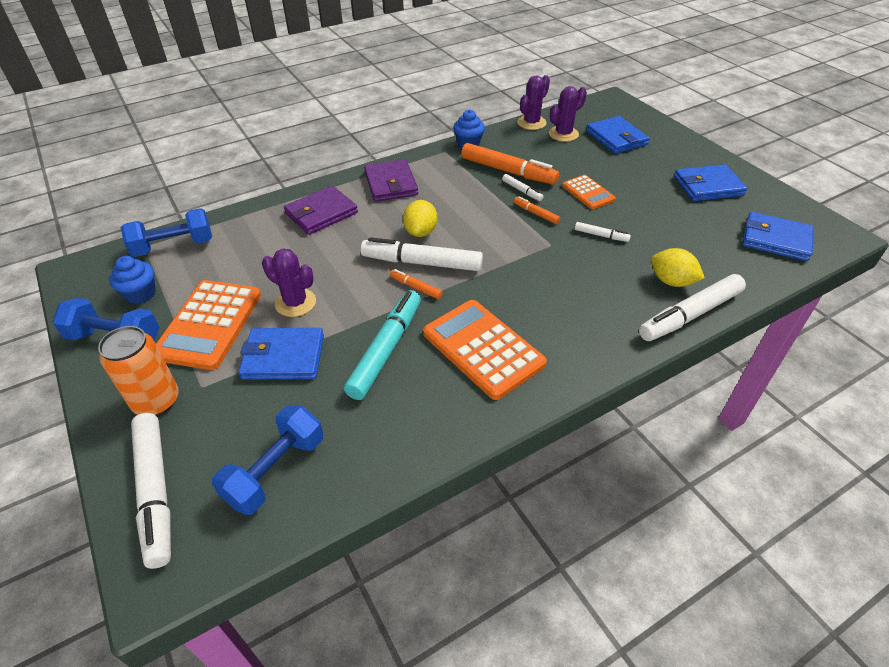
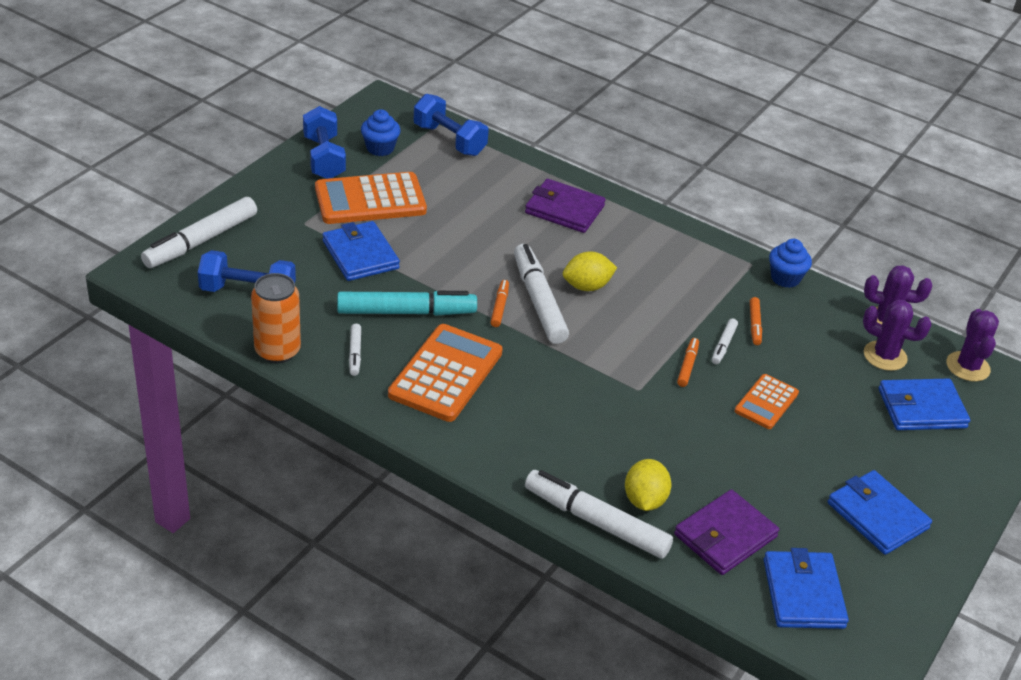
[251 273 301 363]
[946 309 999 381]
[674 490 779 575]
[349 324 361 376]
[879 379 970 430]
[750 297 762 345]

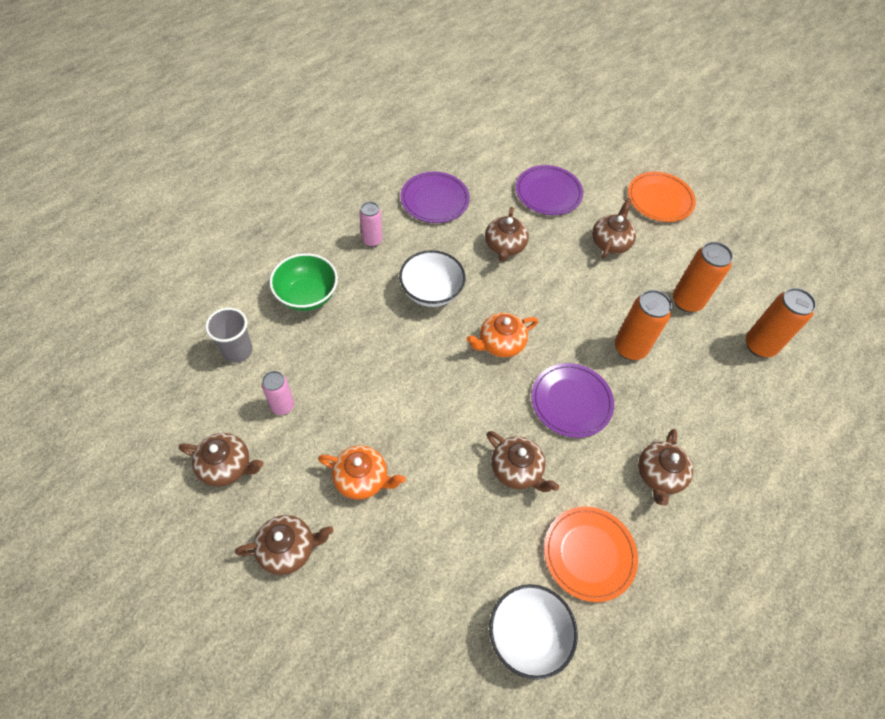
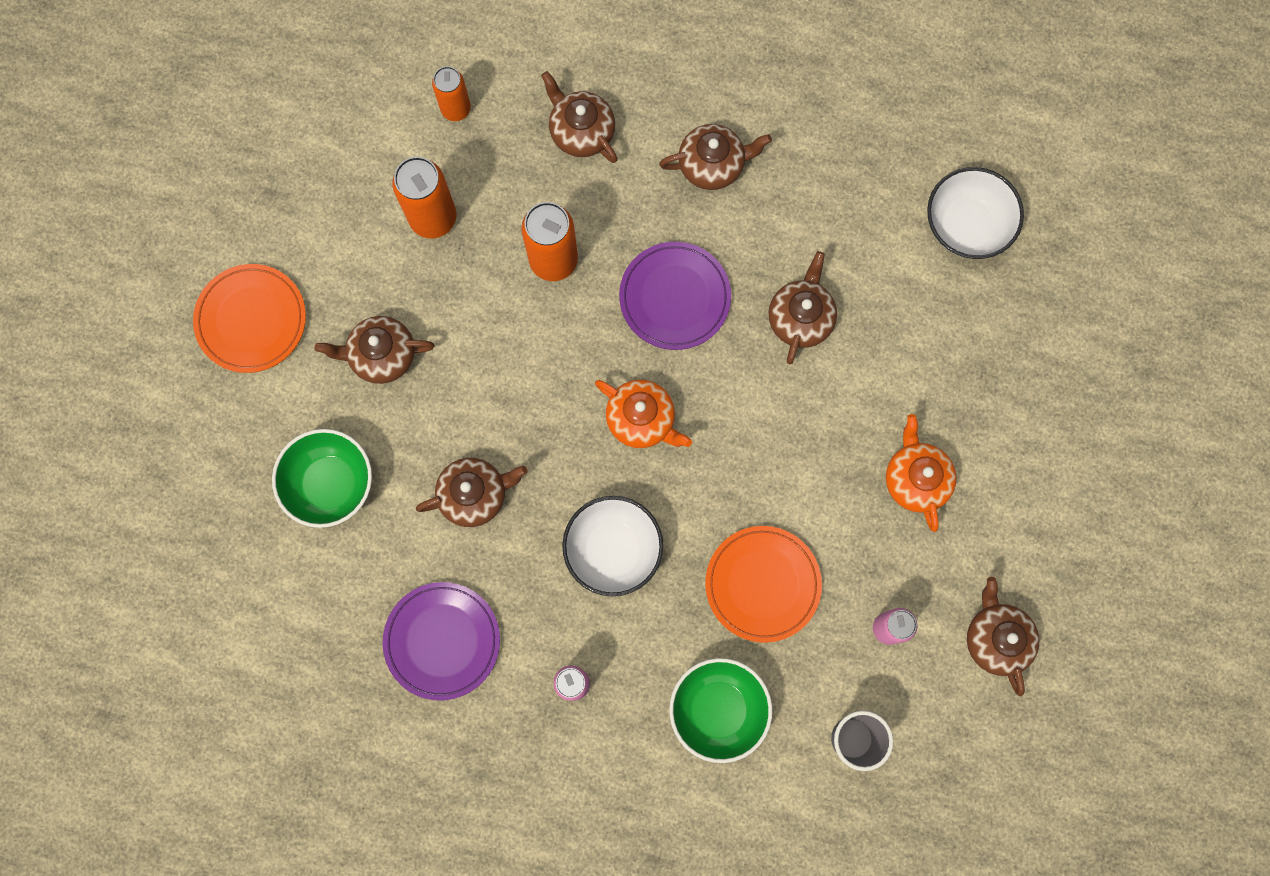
[541 71 618 163]
[705 526 822 643]
[272 429 372 528]
[432 66 471 121]

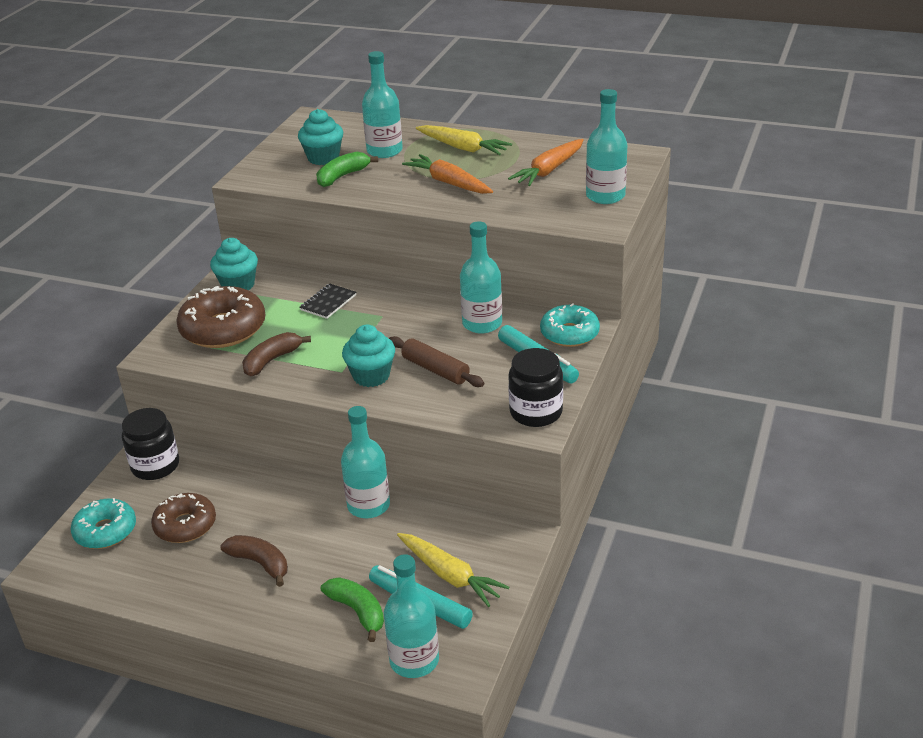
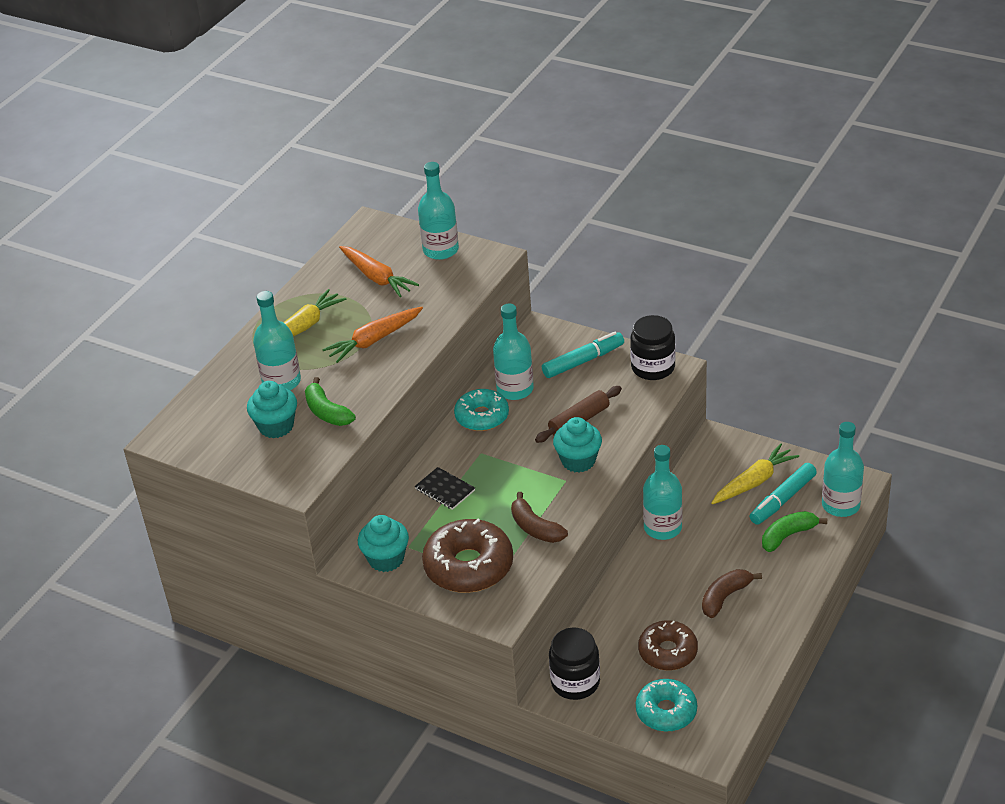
[454 389 509 431]

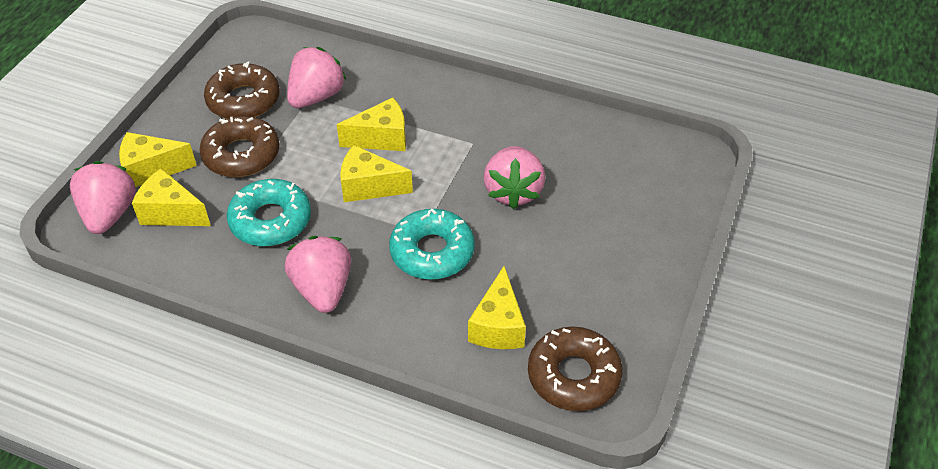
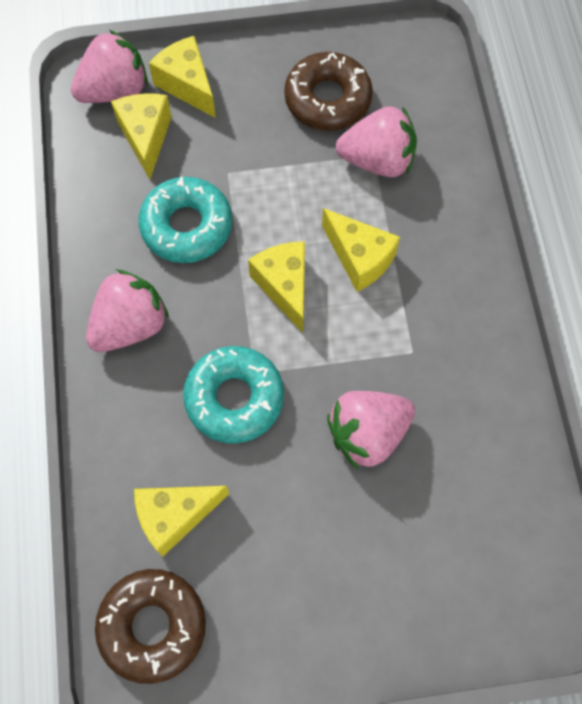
[200 116 279 177] (first image)

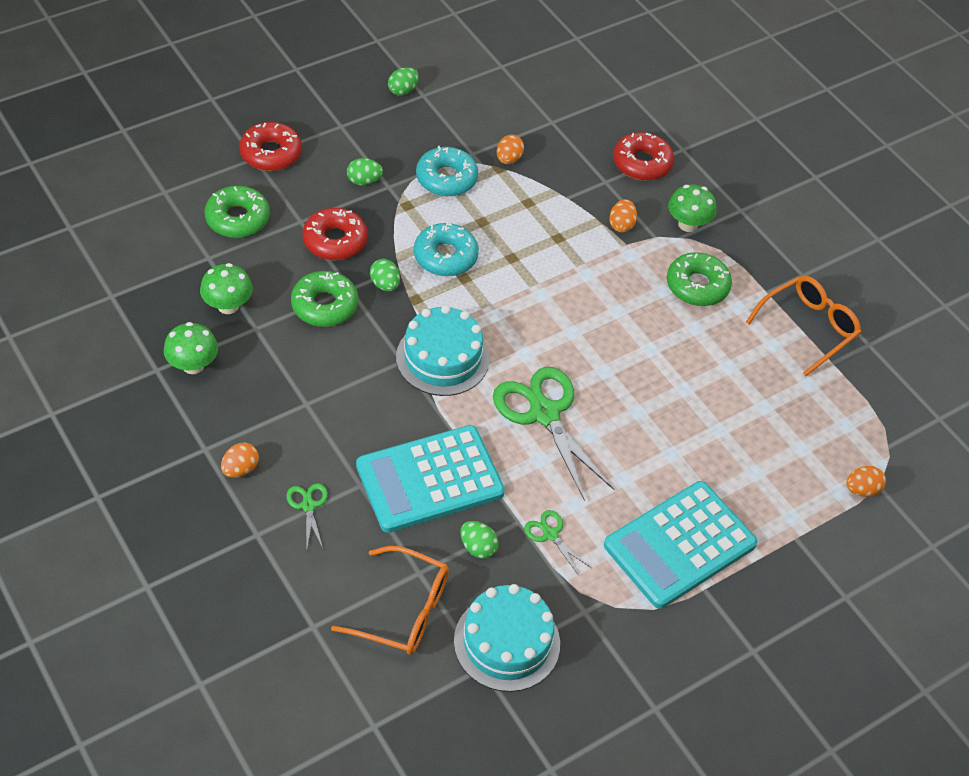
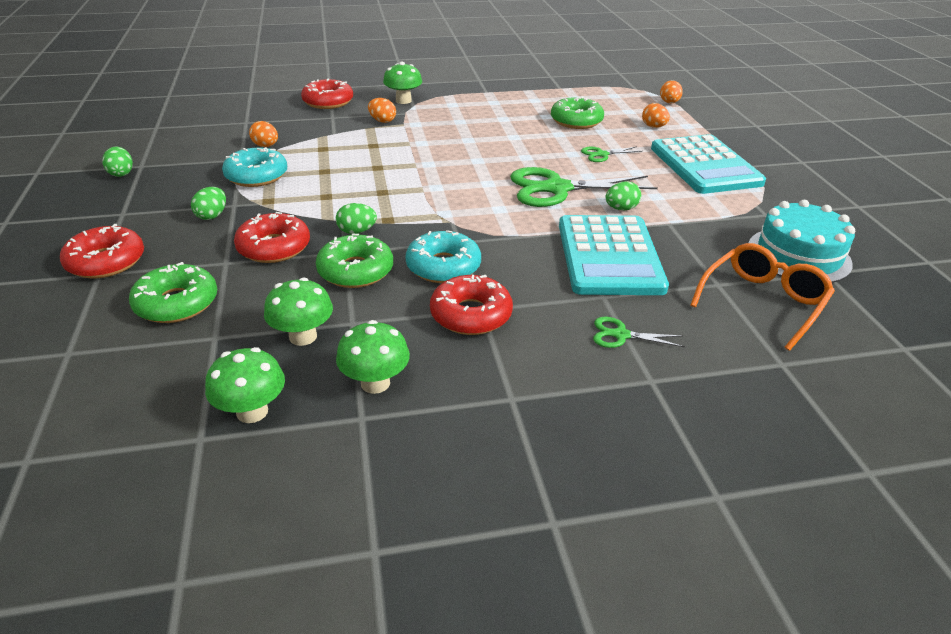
[396 305 490 396] (first image)
[746 276 861 376] (first image)
[205 347 285 423]
[430 275 513 335]
[642 103 670 128]
[406 230 481 283]
[605 181 641 210]
[581 146 643 162]
[551 96 604 129]

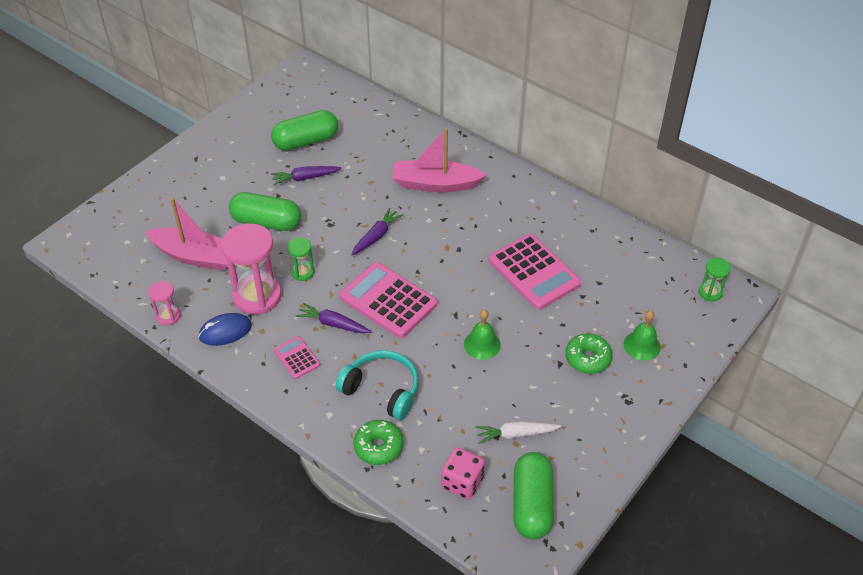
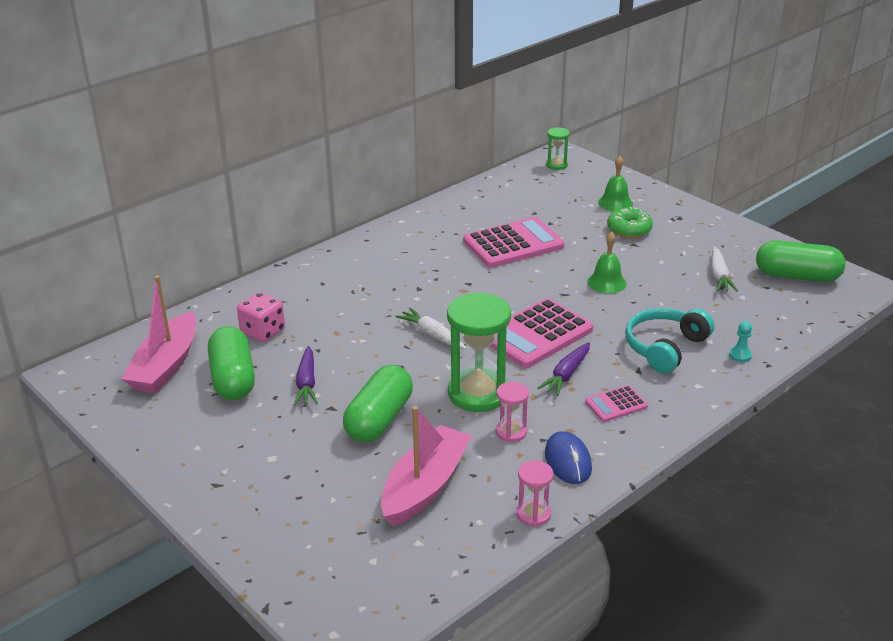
[121 276 196 393]
[237 292 285 342]
[729 321 752 362]
[395 308 466 349]
[496 382 529 442]
[447 292 511 412]

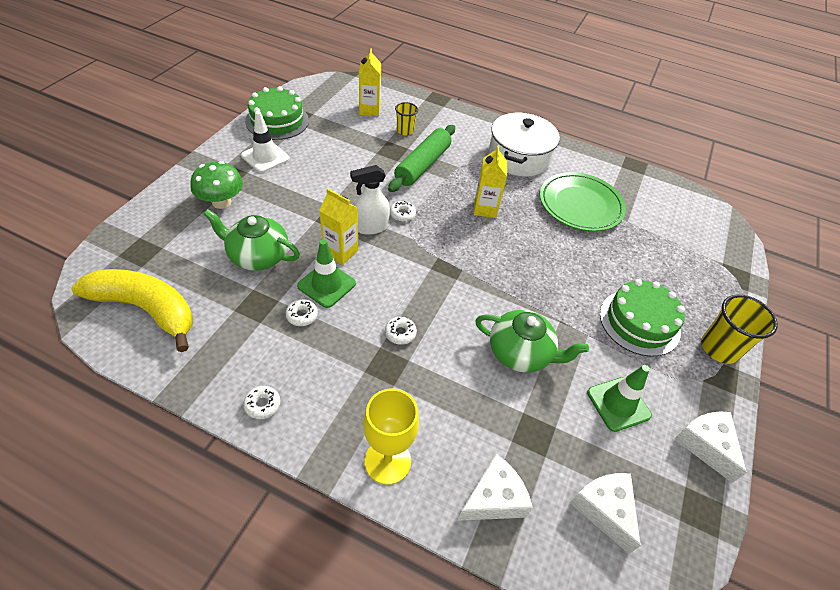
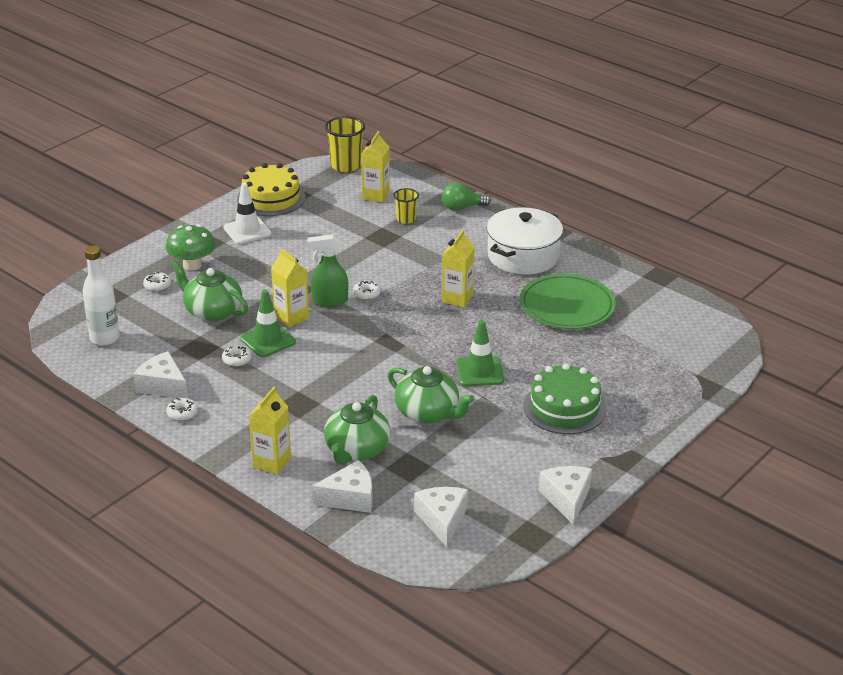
[388 125 455 192] (first image)
[133 351 188 398]
[324 395 391 465]
[442 183 491 211]
[143 272 171 292]
[456 320 504 386]
[325 116 365 172]
[82 246 120 346]
[249 387 291 475]
[237 163 305 216]
[307 234 348 307]

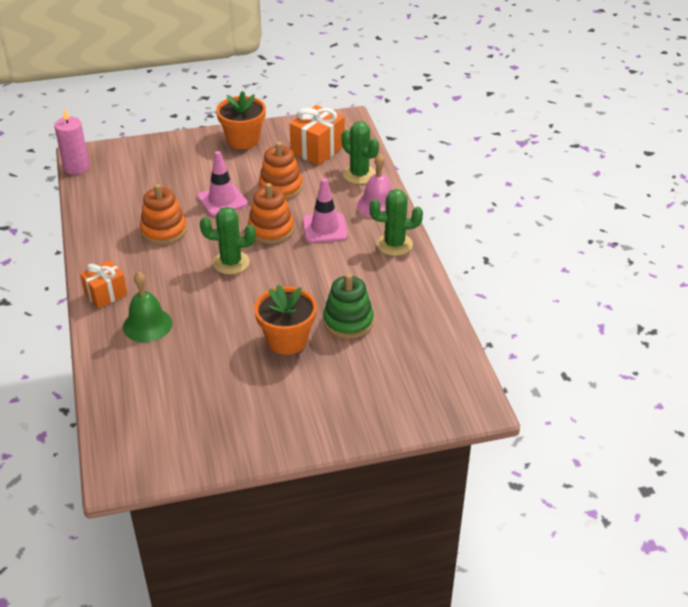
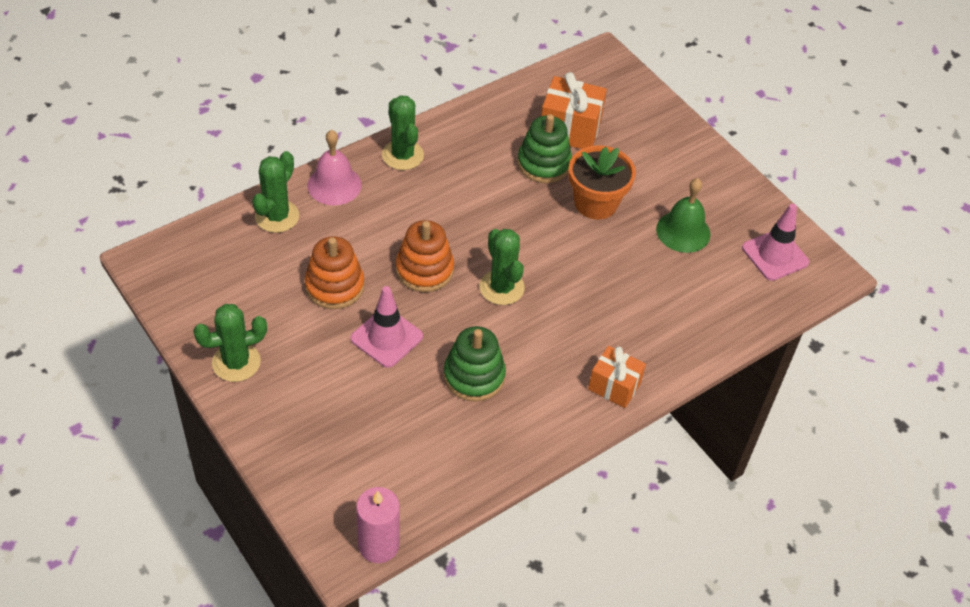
[656 178 710 253]
[541 72 607 149]
[742 204 809 281]
[193 304 267 382]
[444 326 506 402]

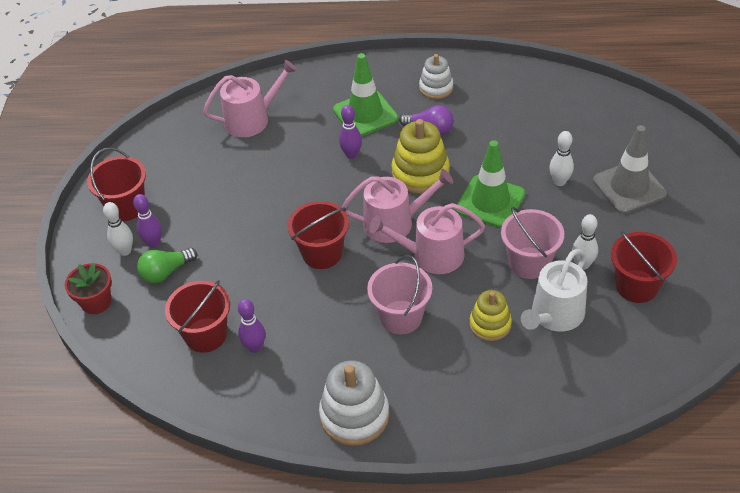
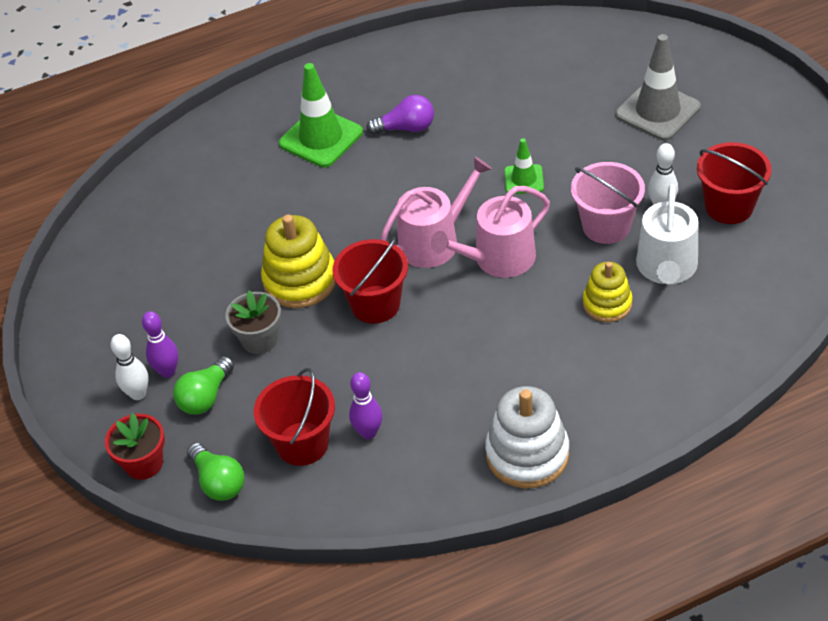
[87 147 146 221] (first image)
[203 60 297 137] (first image)
[339 105 362 159] (first image)
[367 255 432 334] (first image)
[419 54 454 99] (first image)
[549 131 574 186] (first image)
[187 443 245 501]
[225 290 281 354]
[261 215 336 308]
[504 138 544 194]

